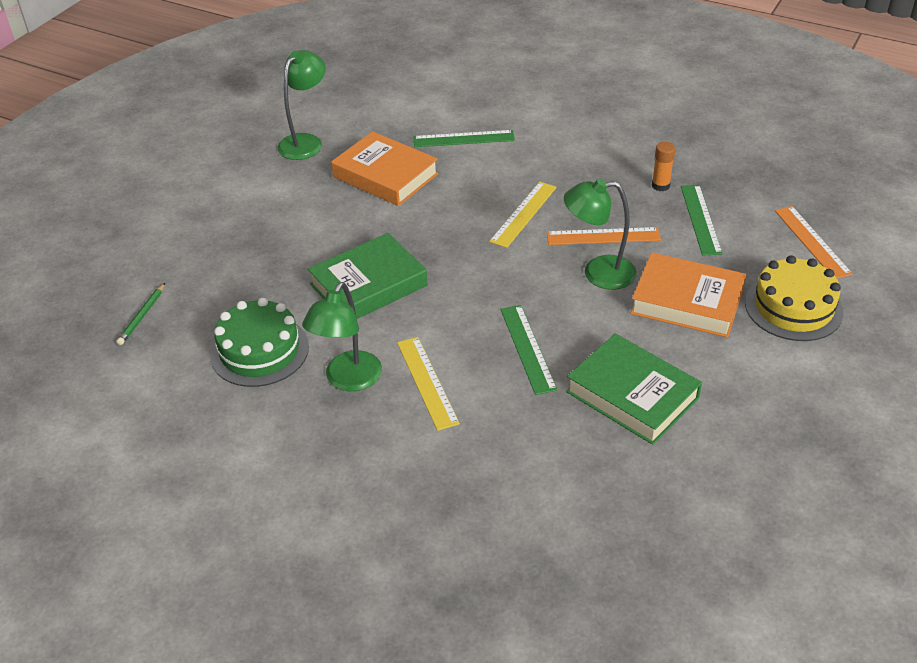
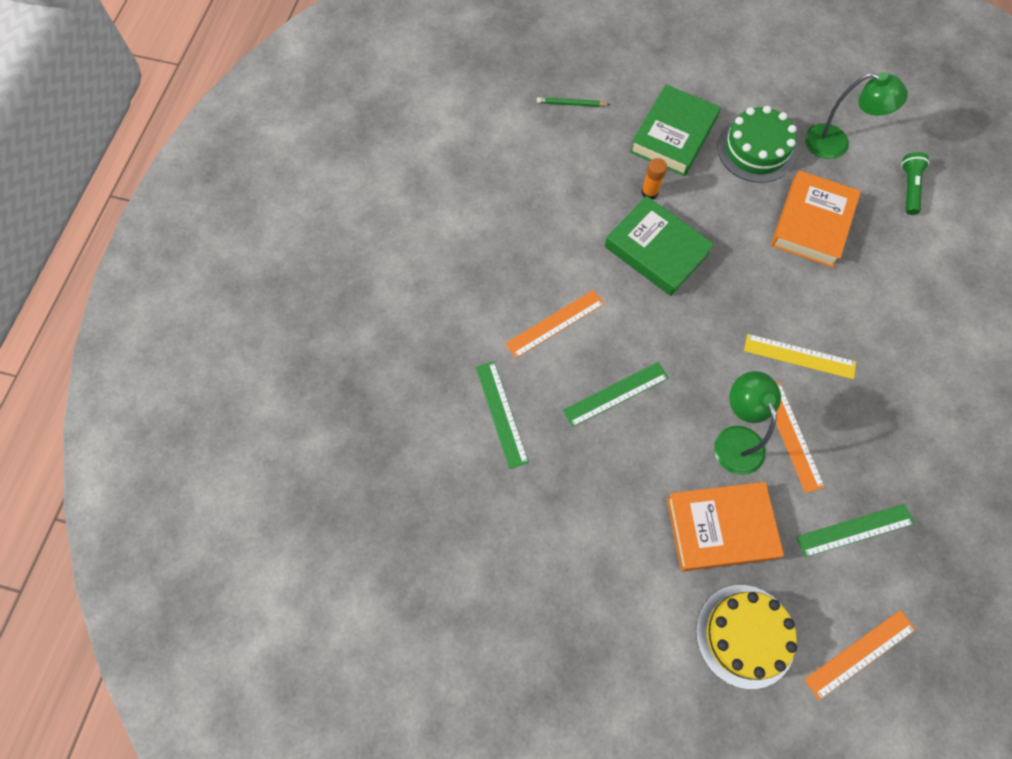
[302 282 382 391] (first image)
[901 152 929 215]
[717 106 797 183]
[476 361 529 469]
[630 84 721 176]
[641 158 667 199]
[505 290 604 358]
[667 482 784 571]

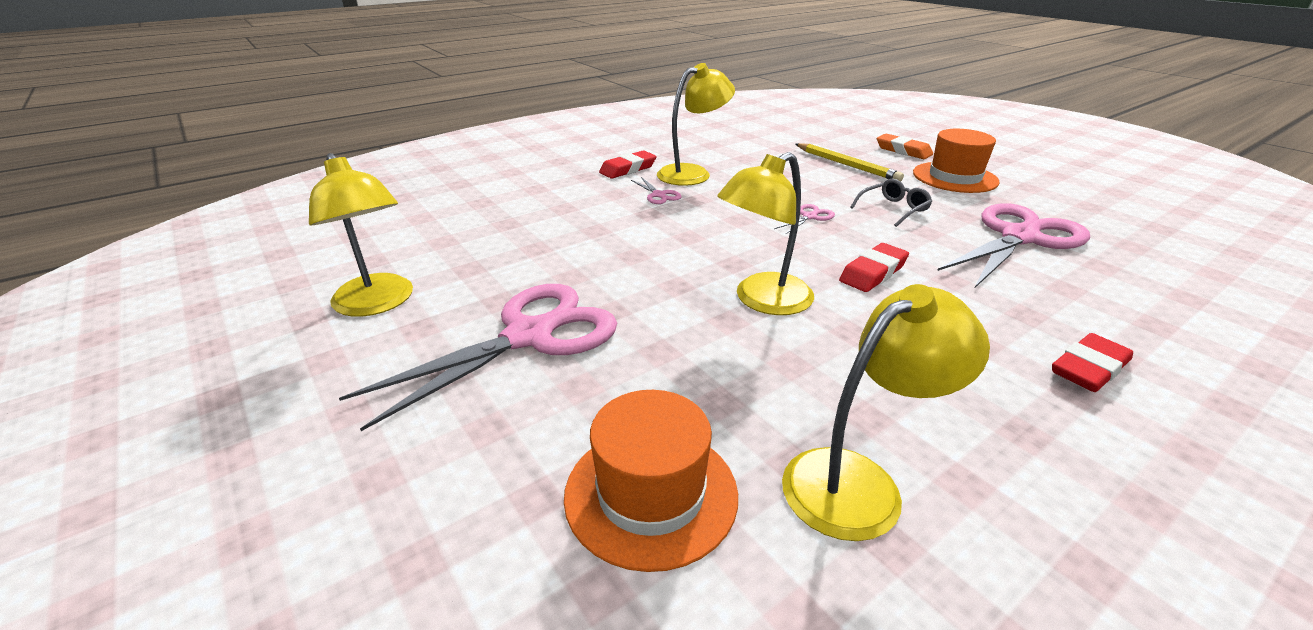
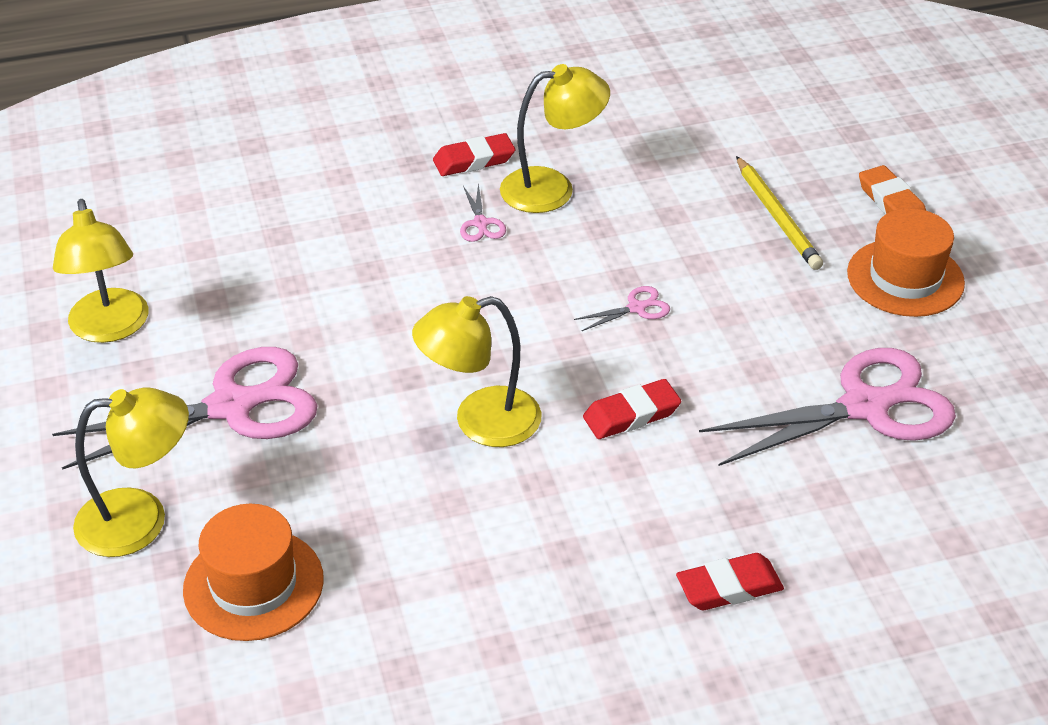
[851 179 932 227] (first image)
[73 388 189 557]

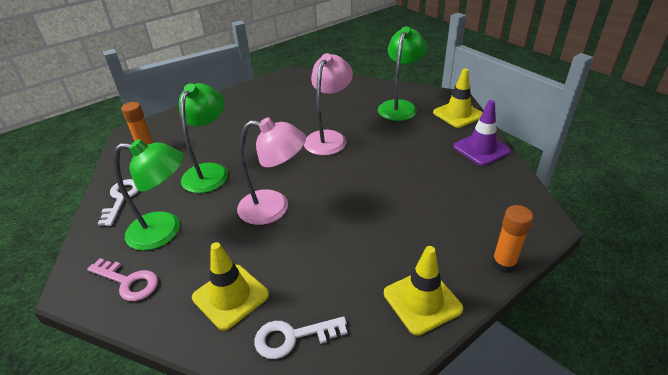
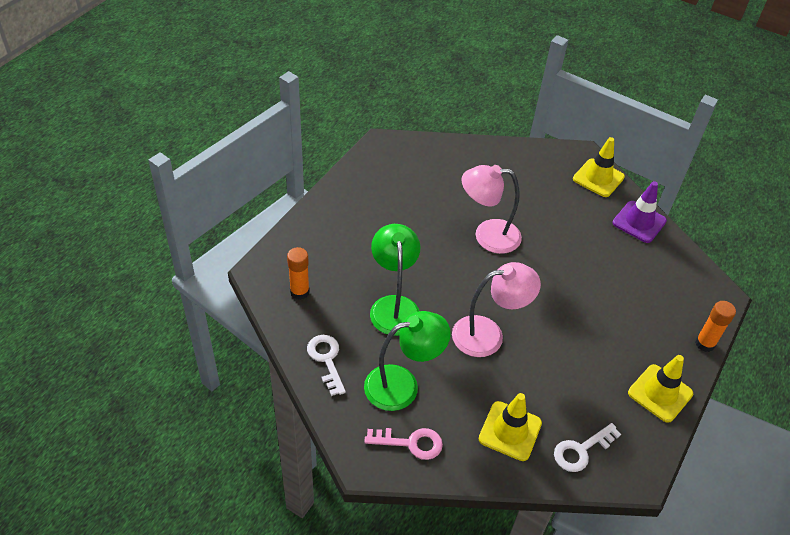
[378 26 427 121] (first image)
[461 165 522 254]

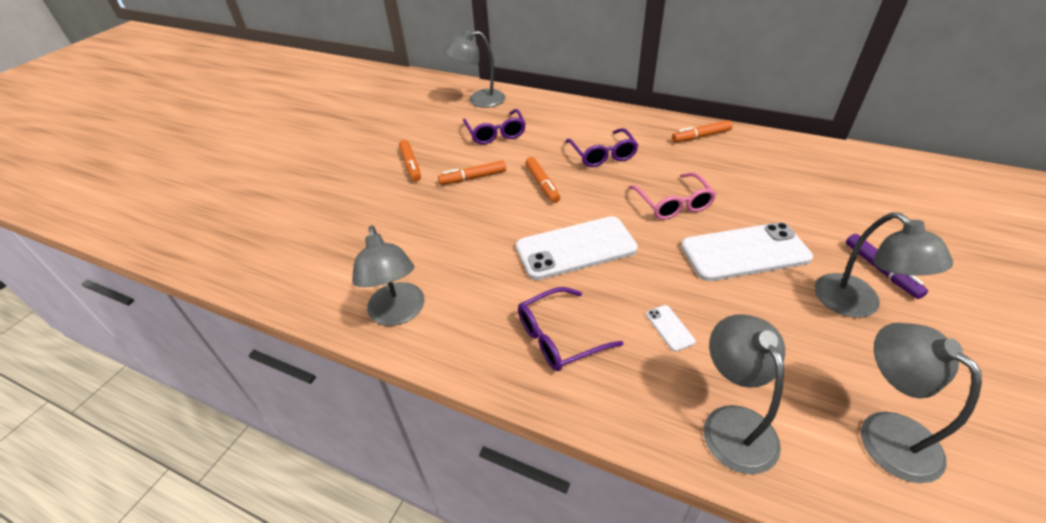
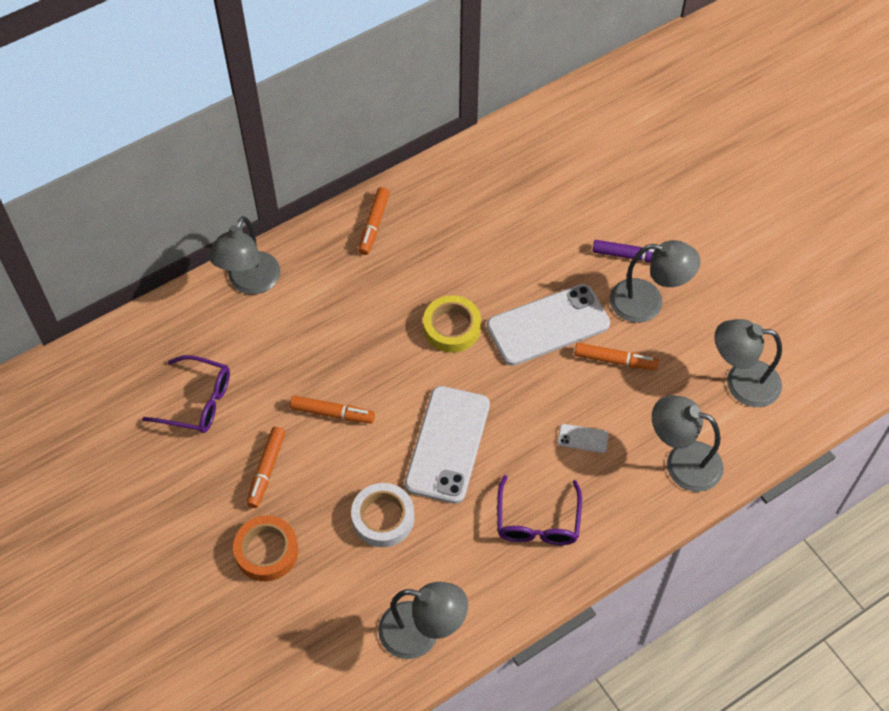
[566 128 638 167] (first image)
[233 516 299 581]
[351 483 414 547]
[574 343 659 370]
[209 216 280 294]
[423 295 481 353]
[487 284 610 366]

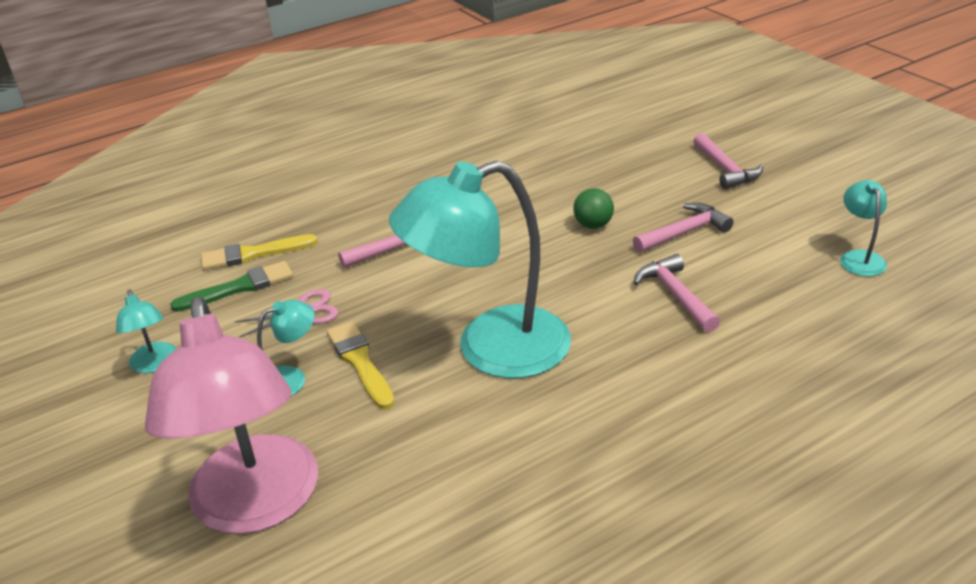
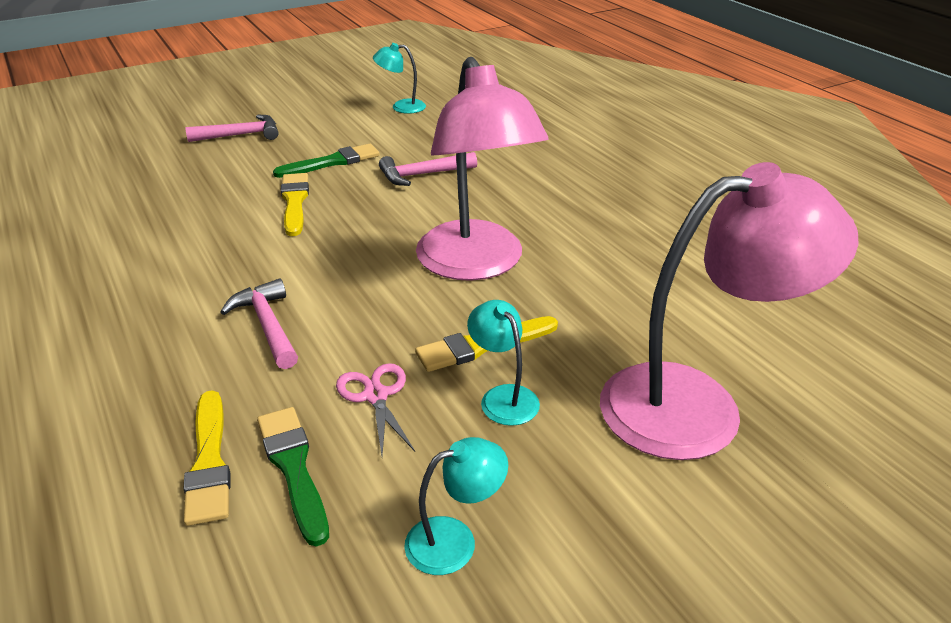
[281 173 309 236]
[273 144 380 178]
[416 57 549 281]

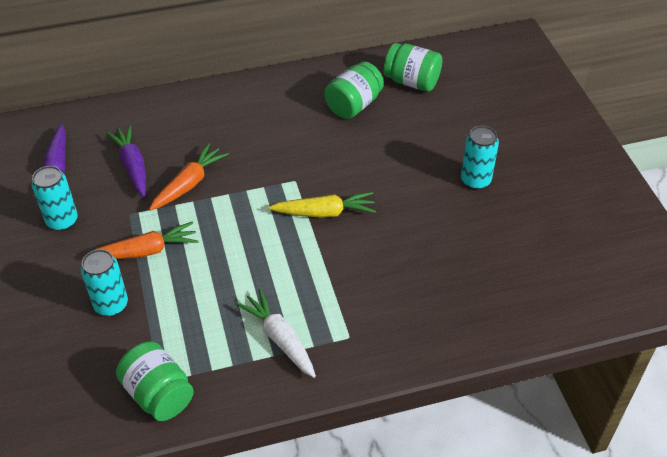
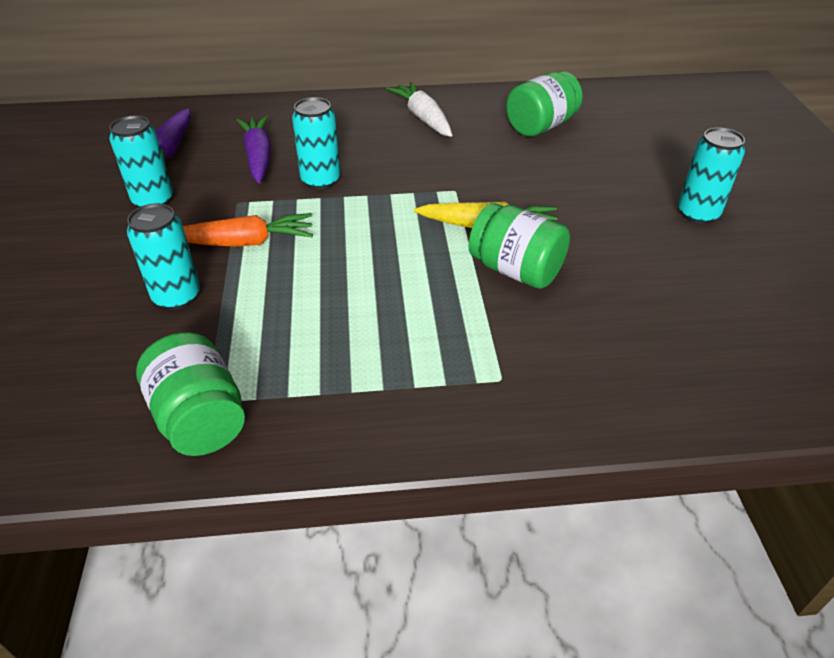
[386 82 452 137]
[468 203 570 289]
[292 97 340 190]

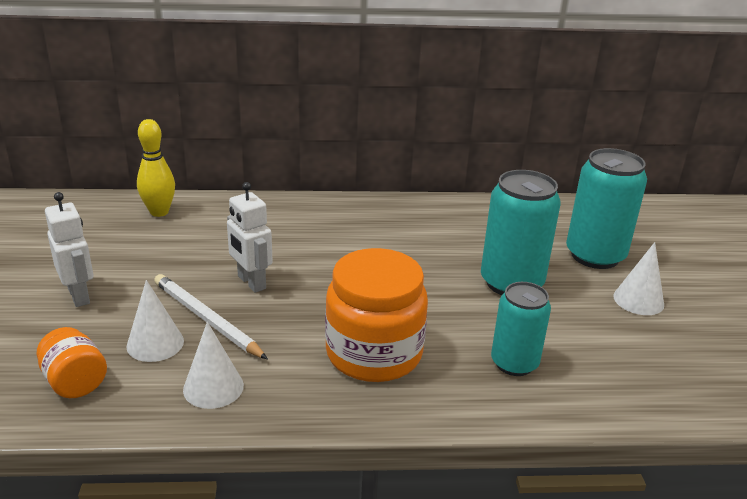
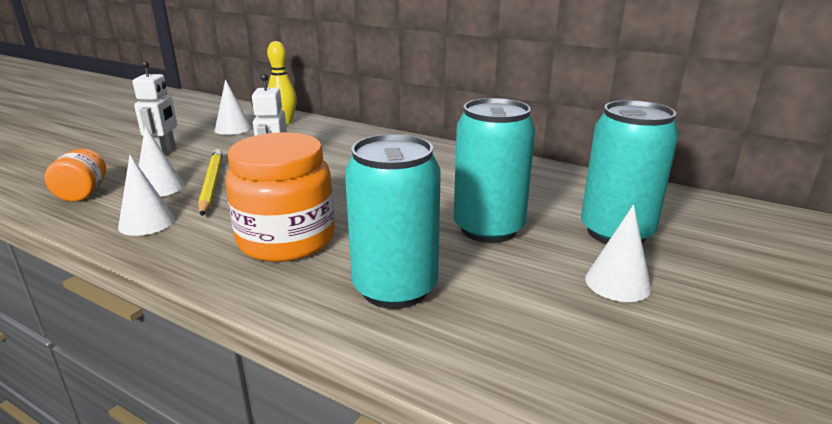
[215 79 252 135]
[198 149 223 216]
[345 134 441 309]

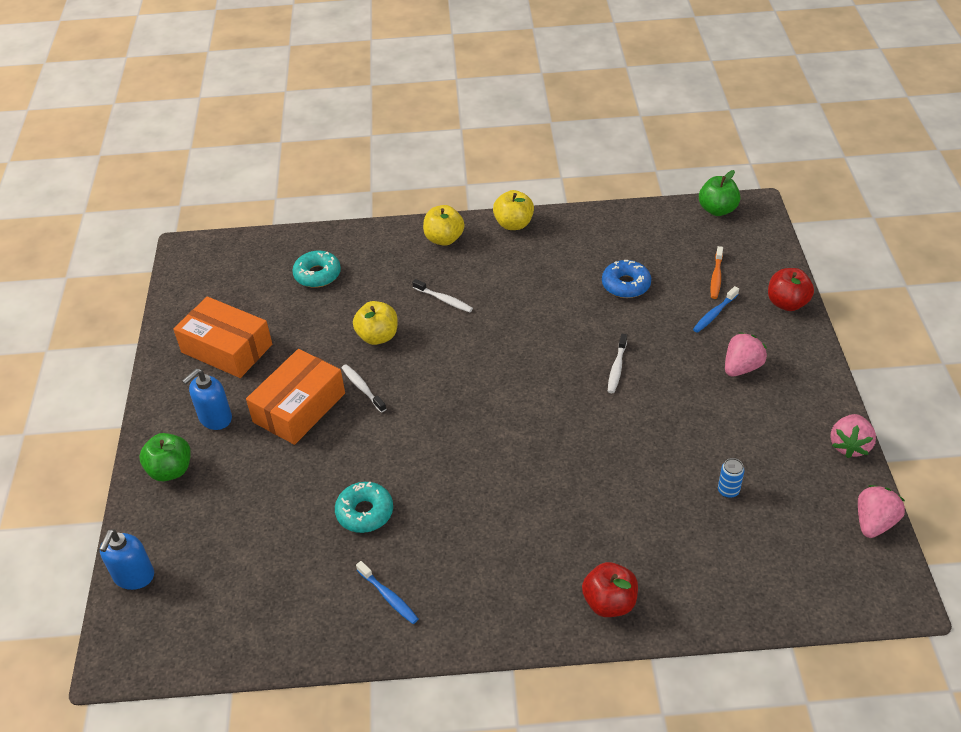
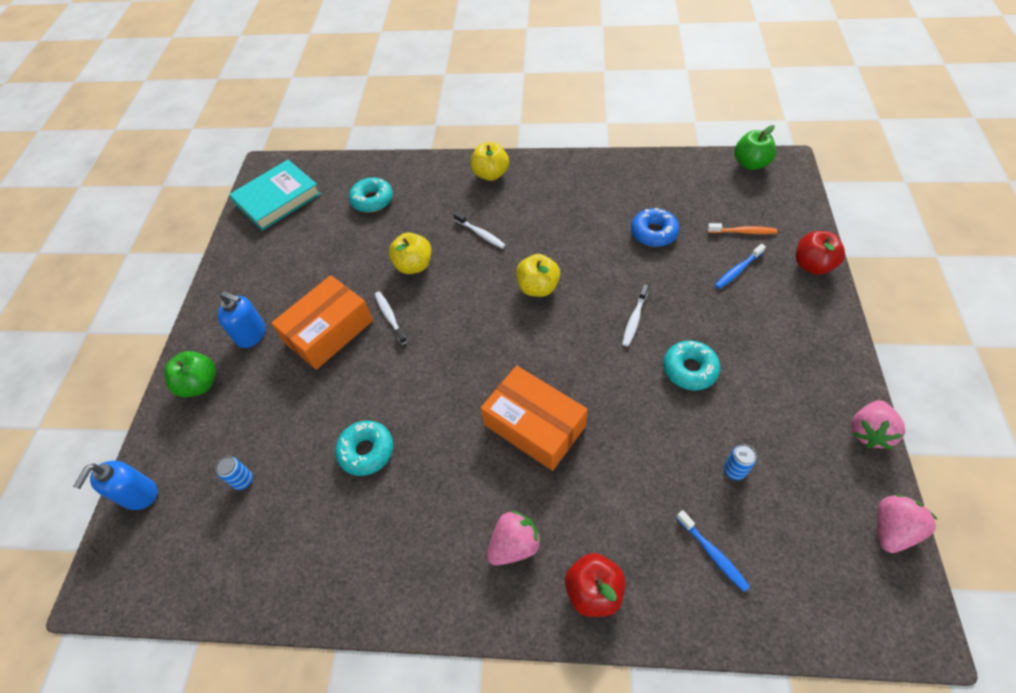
[215 456 253 490]
[229 160 321 231]
[663 341 720 390]
[481 366 588 471]
[676 510 750 592]
[516 254 560 297]
[487 510 542 565]
[218 292 266 348]
[707 223 777 234]

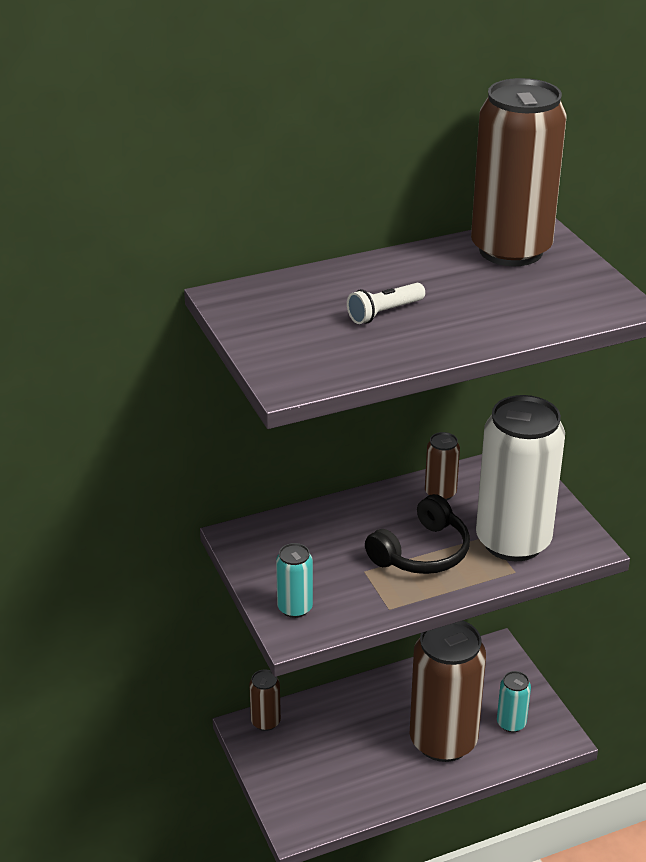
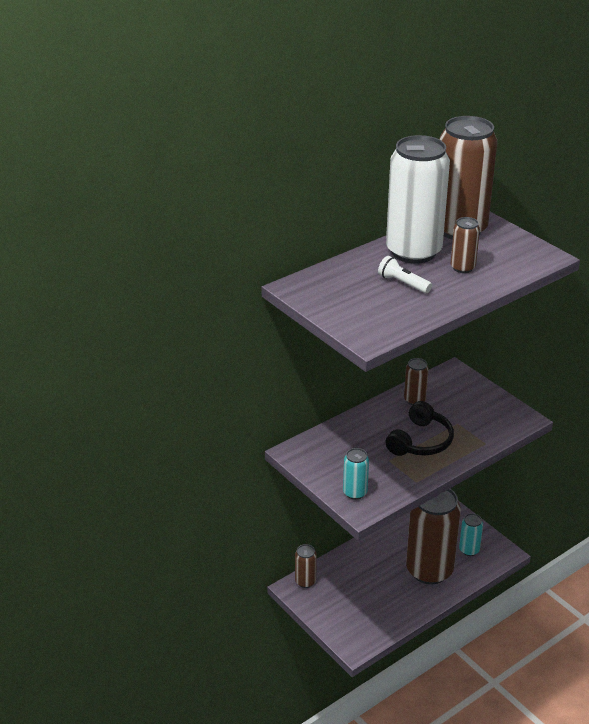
[451 217 480 273]
[386 135 450 264]
[378 256 432 293]

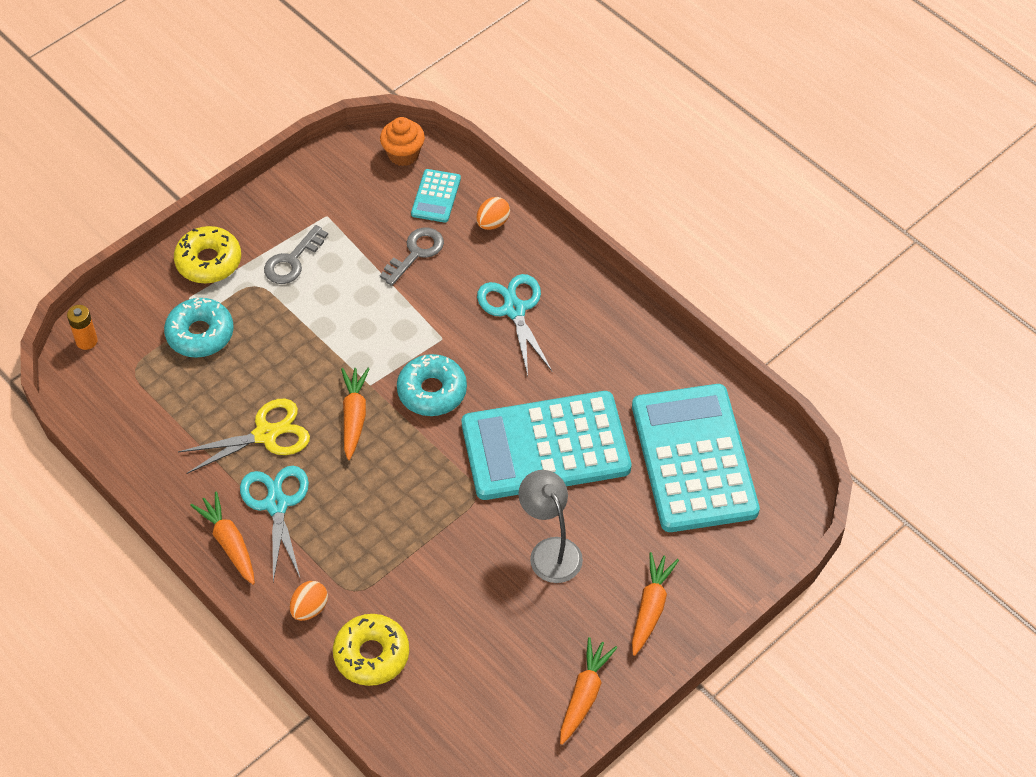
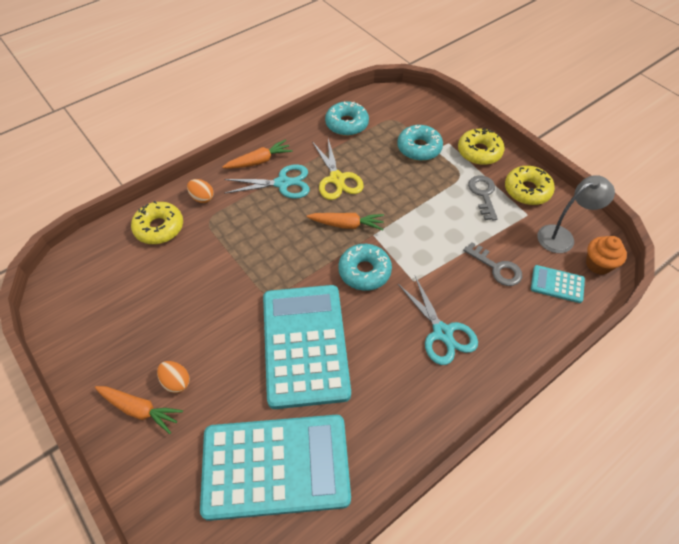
[67 305 98 350] (first image)
[560 637 617 745] (first image)
[325 101 369 136]
[505 166 555 205]
[157 361 190 393]
[537 175 615 253]
[468 175 498 221]
[398 276 478 365]

